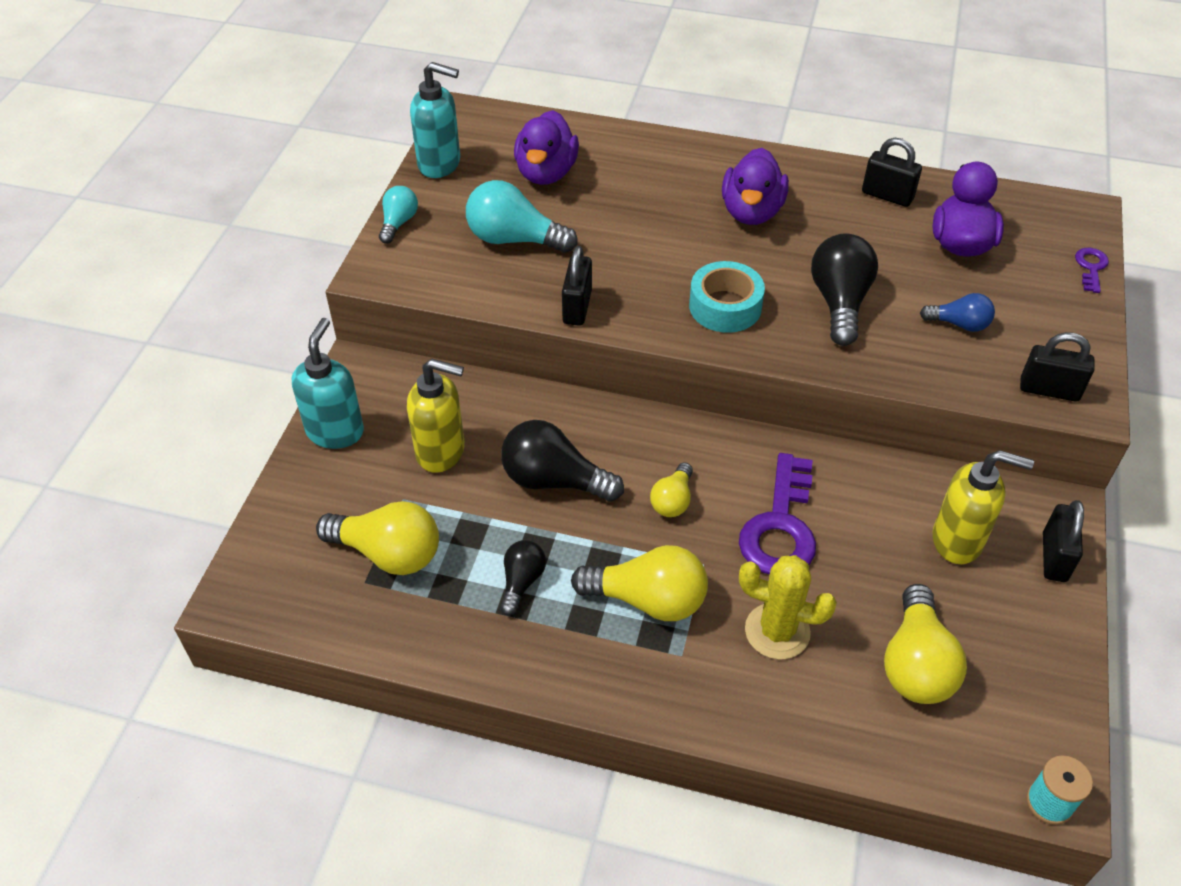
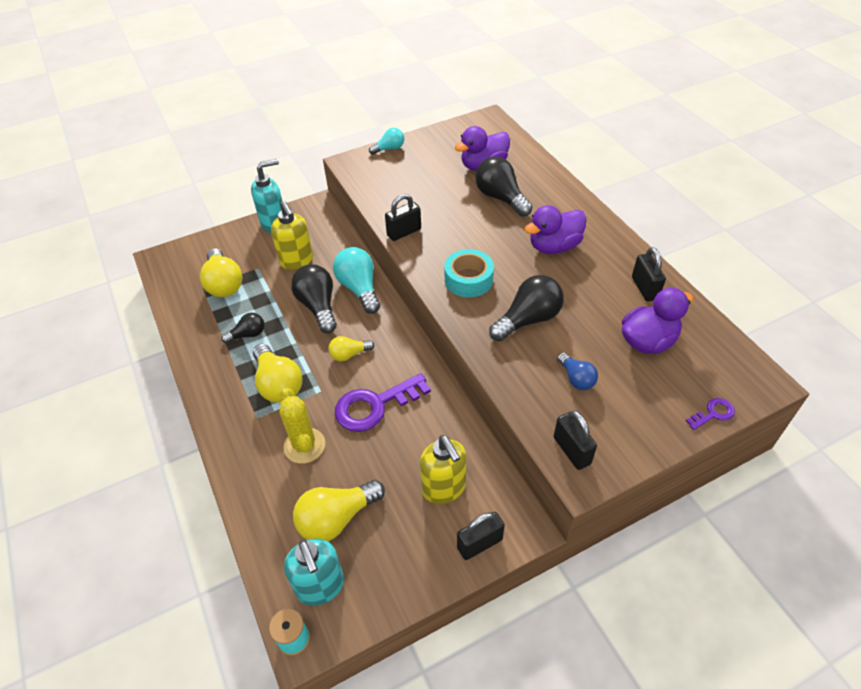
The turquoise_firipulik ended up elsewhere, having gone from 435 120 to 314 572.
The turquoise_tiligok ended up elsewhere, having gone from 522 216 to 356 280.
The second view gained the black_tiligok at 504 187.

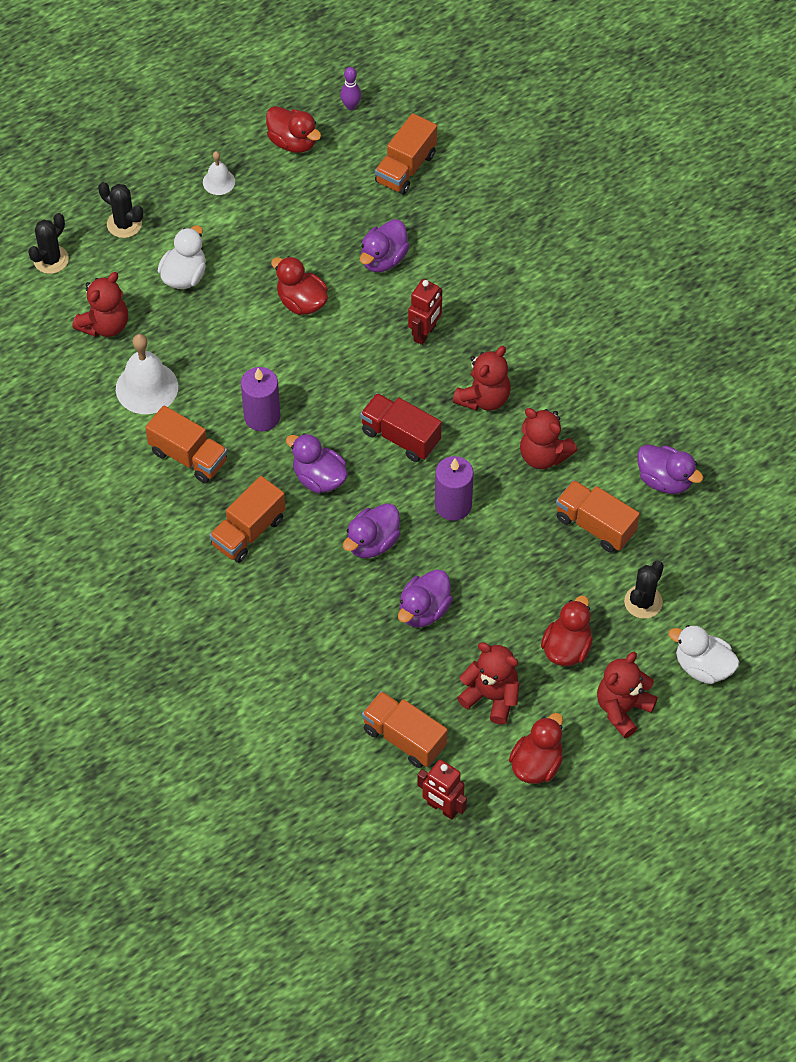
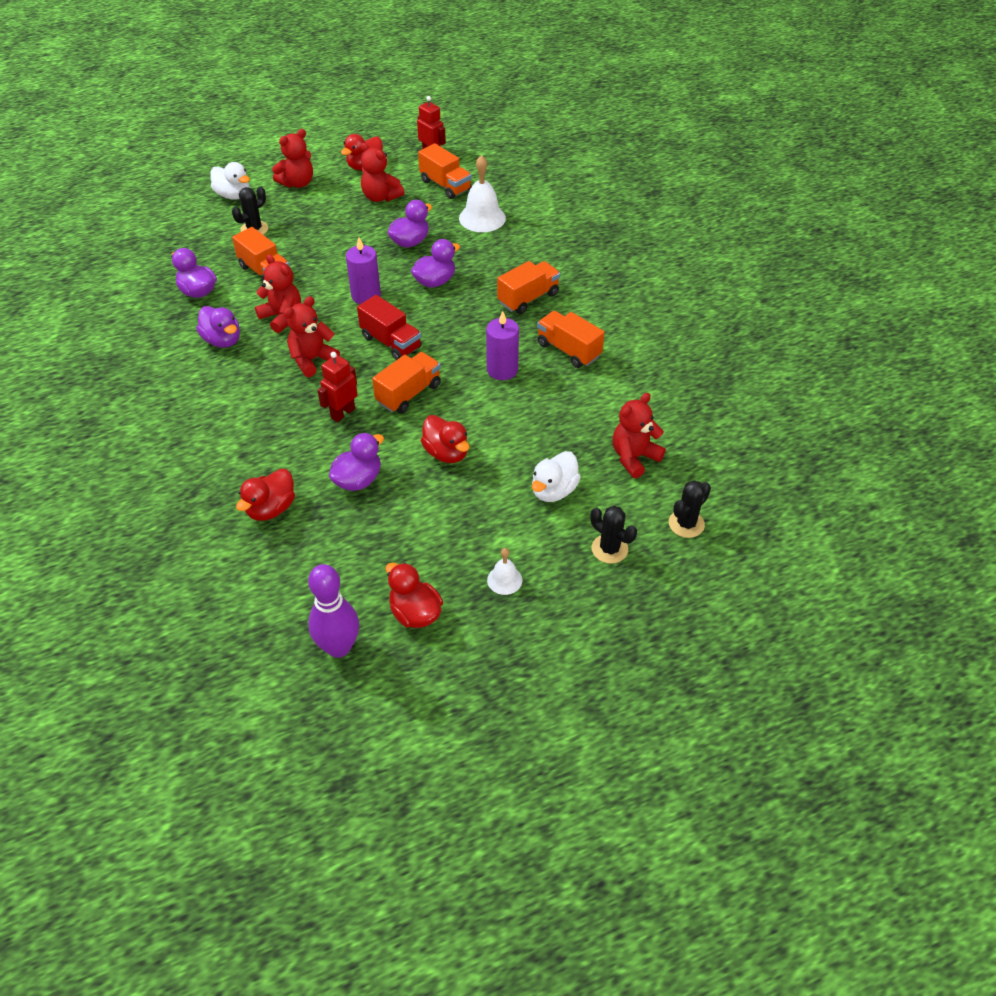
The size of the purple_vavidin at 350 88 changed by a factor of 2.00.
The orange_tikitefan ended up elsewhere, having gone from 406 154 to 406 383.
The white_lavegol ended up elsewhere, having gone from 147 374 to 482 193.
The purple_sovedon ended up elsewhere, having gone from 317 463 to 218 327.
The red_sovedon ended up elsewhere, having gone from 567 631 to 265 495.

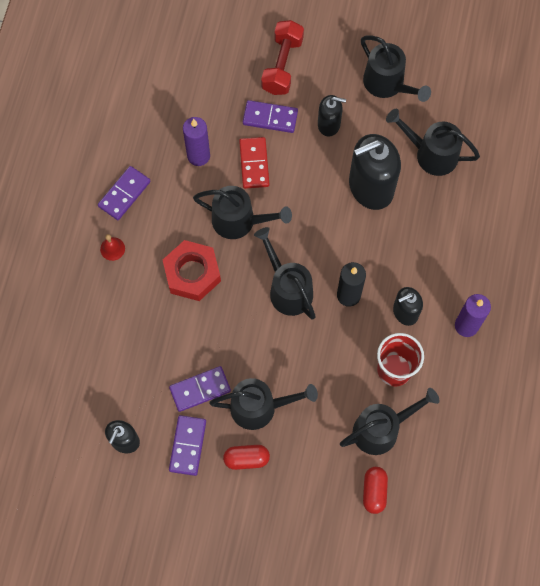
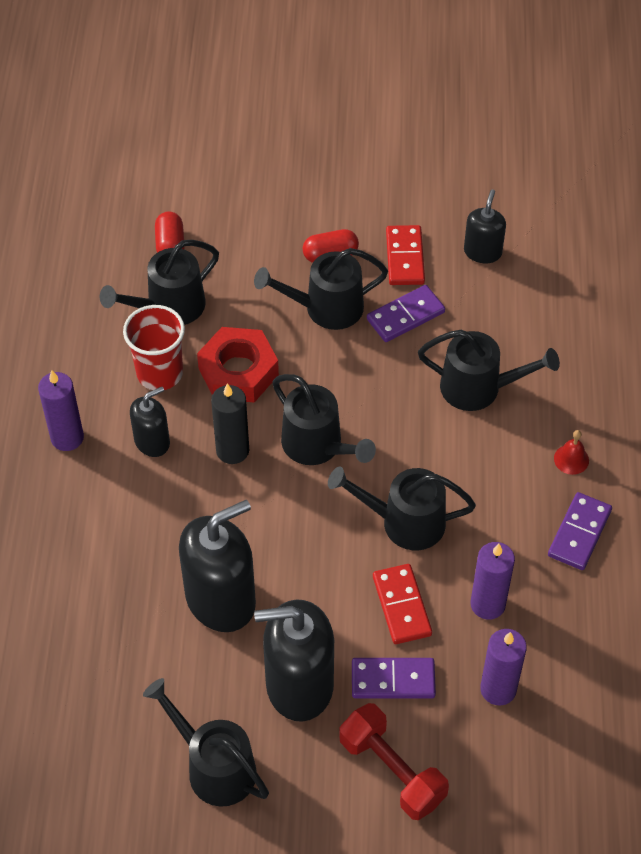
The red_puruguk at 282 57 ended up facing another way, 45 degrees counterclockwise from before.
The size of the black_firipulik at 332 115 changed by a factor of 1.85.
The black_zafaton ended up elsewhere, having gone from 433 142 to 489 370.
The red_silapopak ended up elsewhere, having gone from 192 270 to 238 364.
What was the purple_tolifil at 187 445 turned into the red_tolifil at 405 255.
The second view gained the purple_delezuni at 503 667.

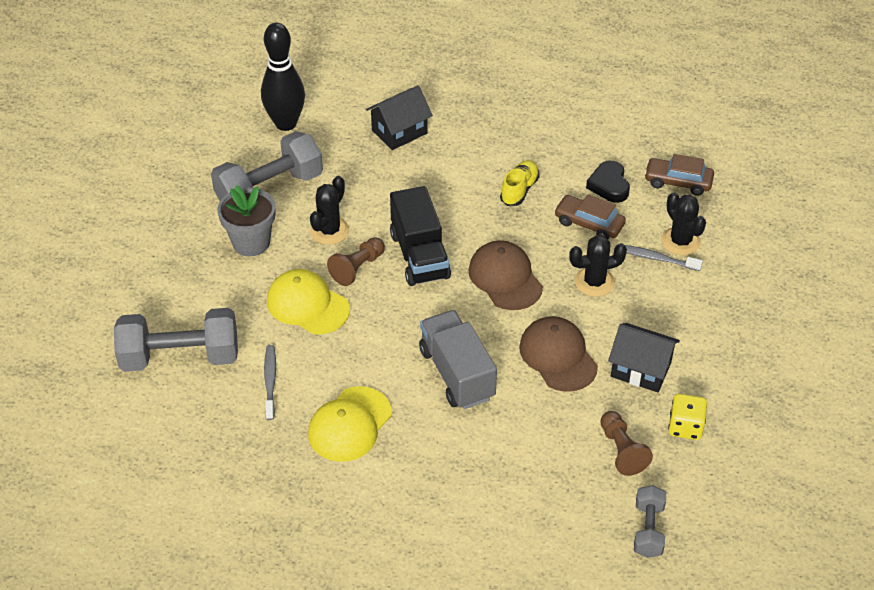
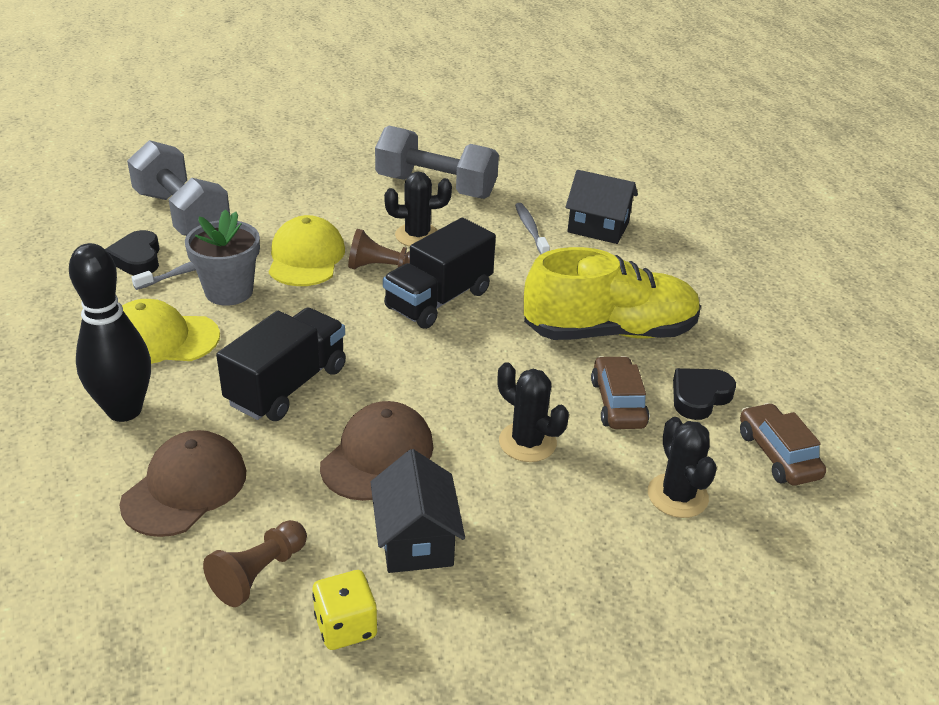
The black_vavidin ended up elsewhere, having gone from 283 76 to 110 332.
The size of the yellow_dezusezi at 520 183 changed by a factor of 2.12.
The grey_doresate ended up elsewhere, having gone from 246 220 to 222 257.
The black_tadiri at 683 223 ended up facing another way, 45 degrees counterclockwise from before.
The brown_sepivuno ended up elsewhere, having gone from 505 275 to 183 483.
The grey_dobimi ended up elsewhere, having gone from 664 258 to 532 228.
What was the grey_tikitefan at 458 359 turned into the black_tikitefan at 281 364.
The second view lost the grey_puruguk at 650 521.
The second view gained the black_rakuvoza at 132 252.

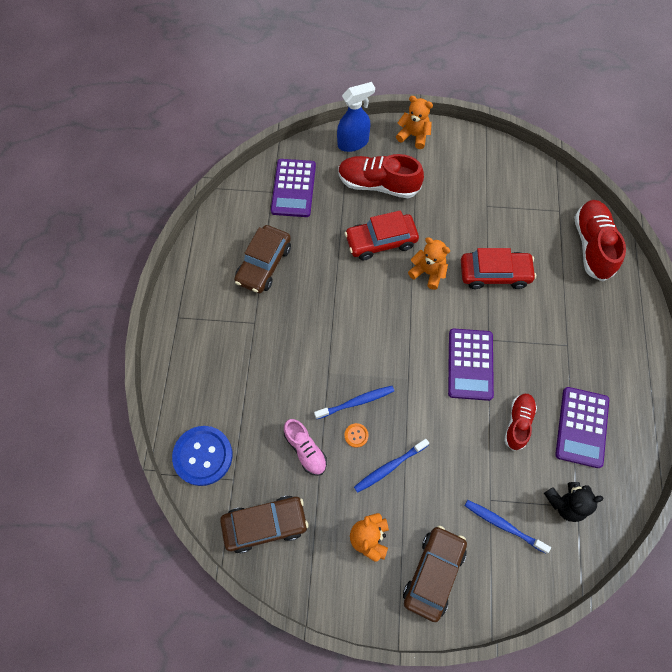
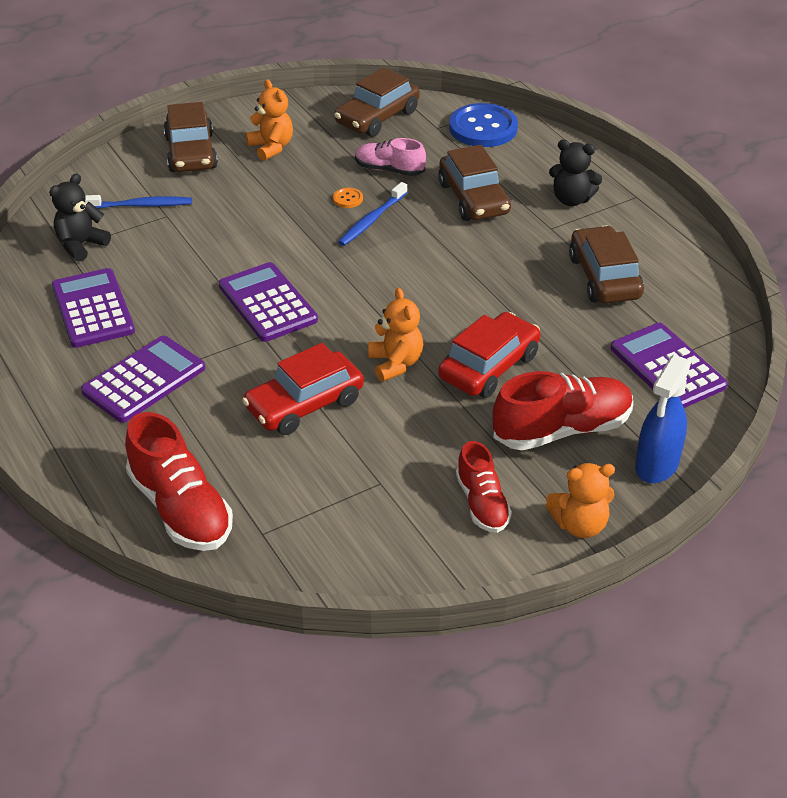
The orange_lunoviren at 429 263 ended up facing another way, 105 degrees counterclockwise from before.
The red_dezusezi ended up elsewhere, having gone from 520 422 to 484 487.
The second view lost the blue_dobimi at 391 466.
The second view gained the black_lunoviren at 575 172.
The second view gained the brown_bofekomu at 474 183.
The second view gained the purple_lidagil at 143 379.

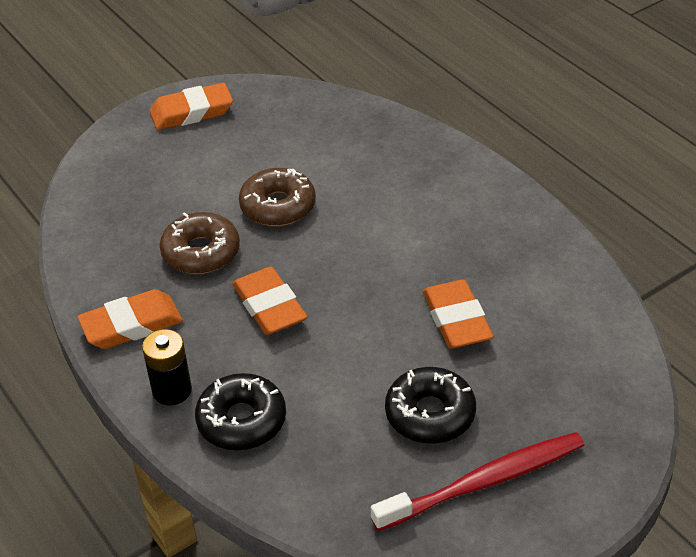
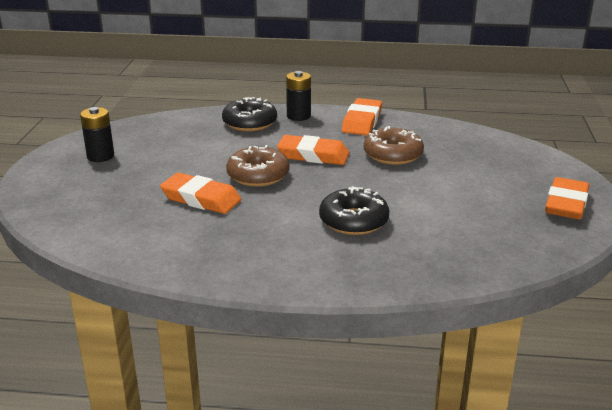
The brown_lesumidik ended up elsewhere, having gone from 277 197 to 258 166.
The black_lesumidik ended up elsewhere, having gone from 430 405 to 354 210.
Where the red_dobimi stood at 478 481, the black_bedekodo came to stand at 97 134.

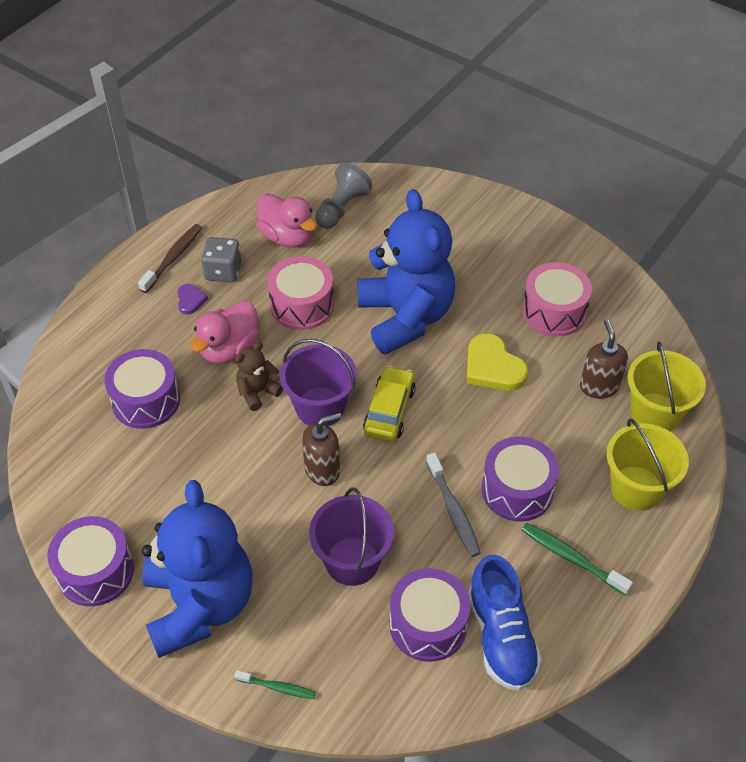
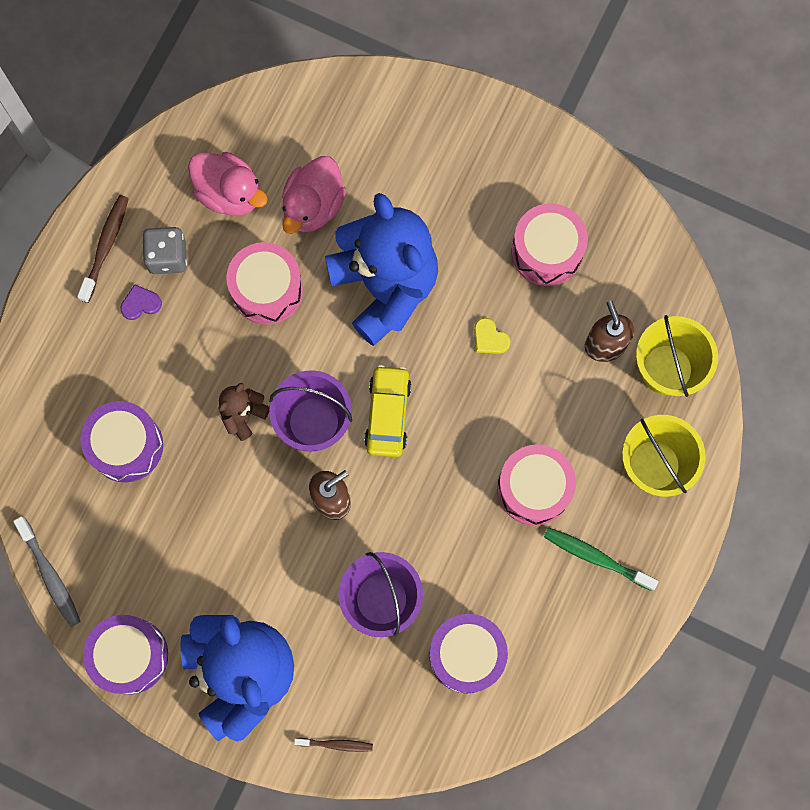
The second view lost the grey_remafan at 343 196.
The purple_rakuvoza at 192 299 ended up facing another way, 90 degrees counterclockwise from before.
The pink_sovedon ended up elsewhere, having gone from 225 332 to 314 195.
The size of the yellow_rakuvoza at 497 362 changed by a factor of 0.53.
What was the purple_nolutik at 520 479 turned into the pink_nolutik at 536 485.
The grey_dobimi ended up elsewhere, having gone from 453 505 to 47 571.
The second view lost the blue_dezusezi at 505 623.
What was the green_dobimi at 275 684 turned into the brown_dobimi at 333 745.

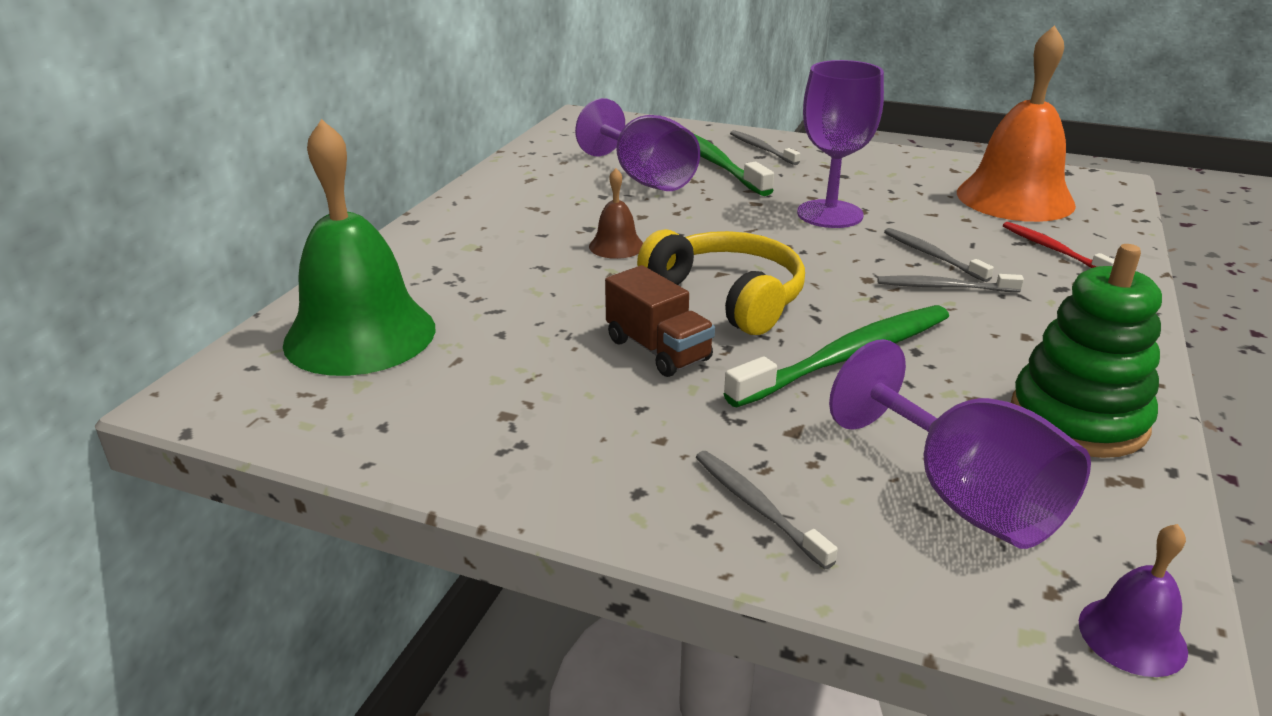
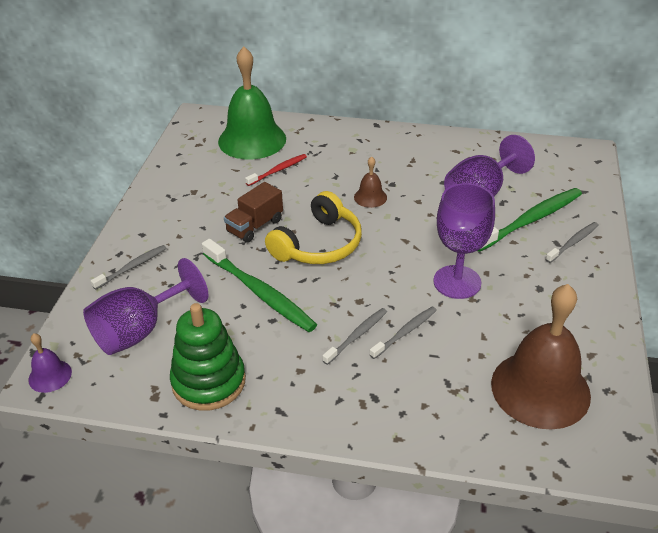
What was the orange_lavegol at 1016 123 turned into the brown_lavegol at 541 357.
The red_dobimi ended up elsewhere, having gone from 1059 245 to 276 170.
The grey_dobimi at 950 283 ended up facing another way, 45 degrees clockwise from before.

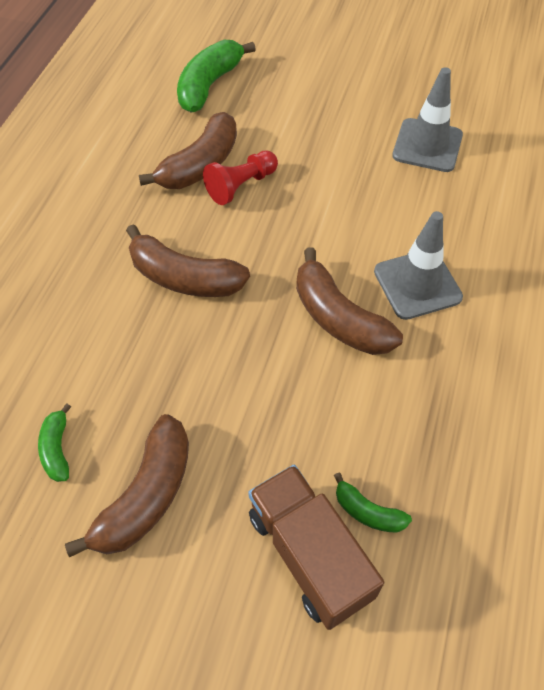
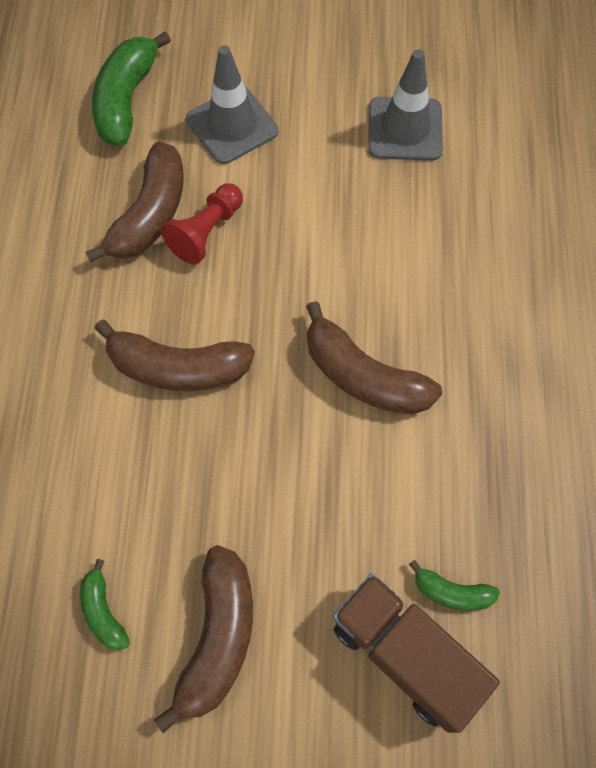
The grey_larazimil ended up elsewhere, having gone from 418 265 to 232 104.

